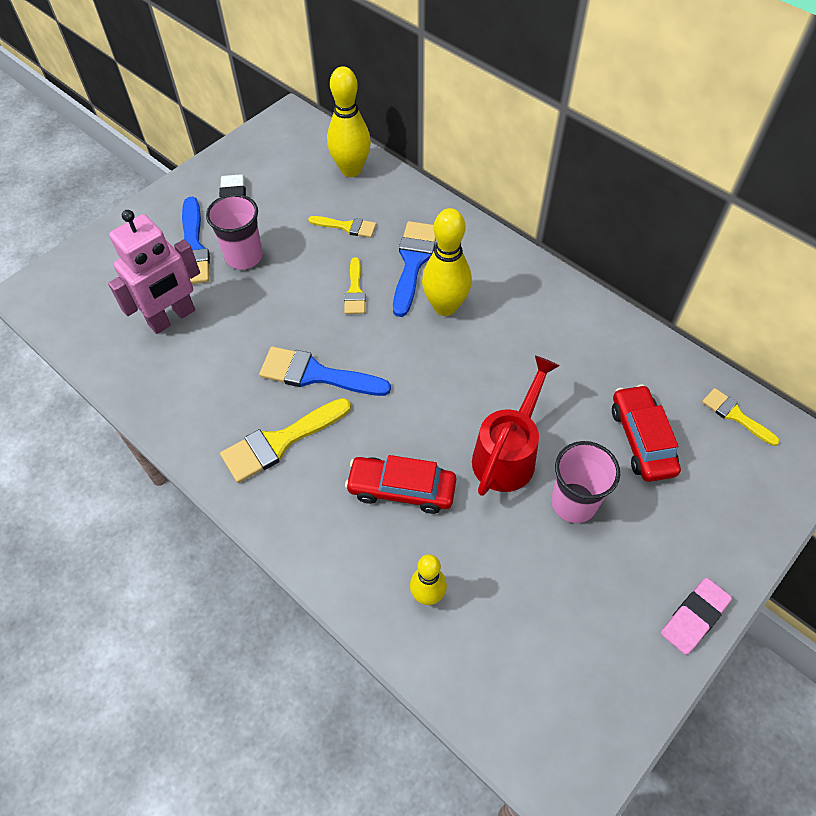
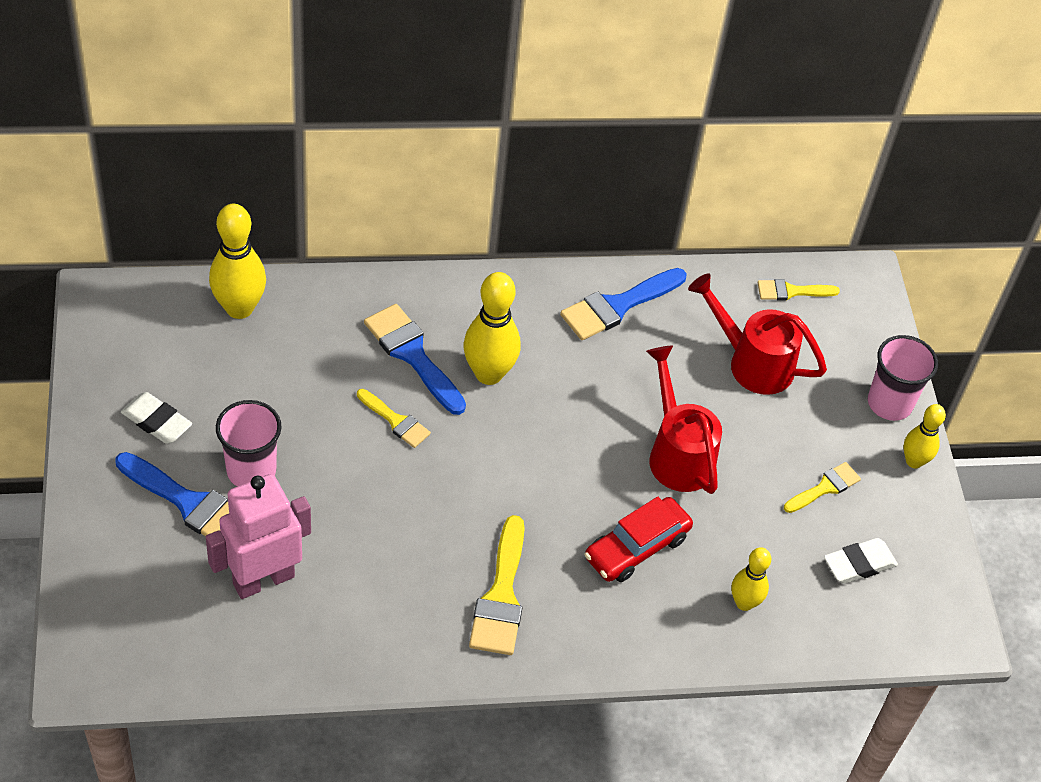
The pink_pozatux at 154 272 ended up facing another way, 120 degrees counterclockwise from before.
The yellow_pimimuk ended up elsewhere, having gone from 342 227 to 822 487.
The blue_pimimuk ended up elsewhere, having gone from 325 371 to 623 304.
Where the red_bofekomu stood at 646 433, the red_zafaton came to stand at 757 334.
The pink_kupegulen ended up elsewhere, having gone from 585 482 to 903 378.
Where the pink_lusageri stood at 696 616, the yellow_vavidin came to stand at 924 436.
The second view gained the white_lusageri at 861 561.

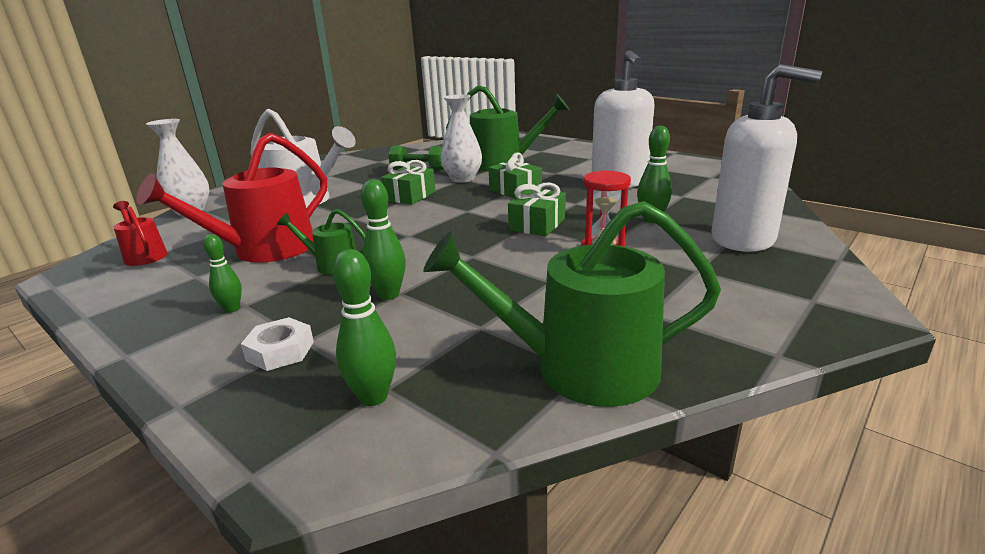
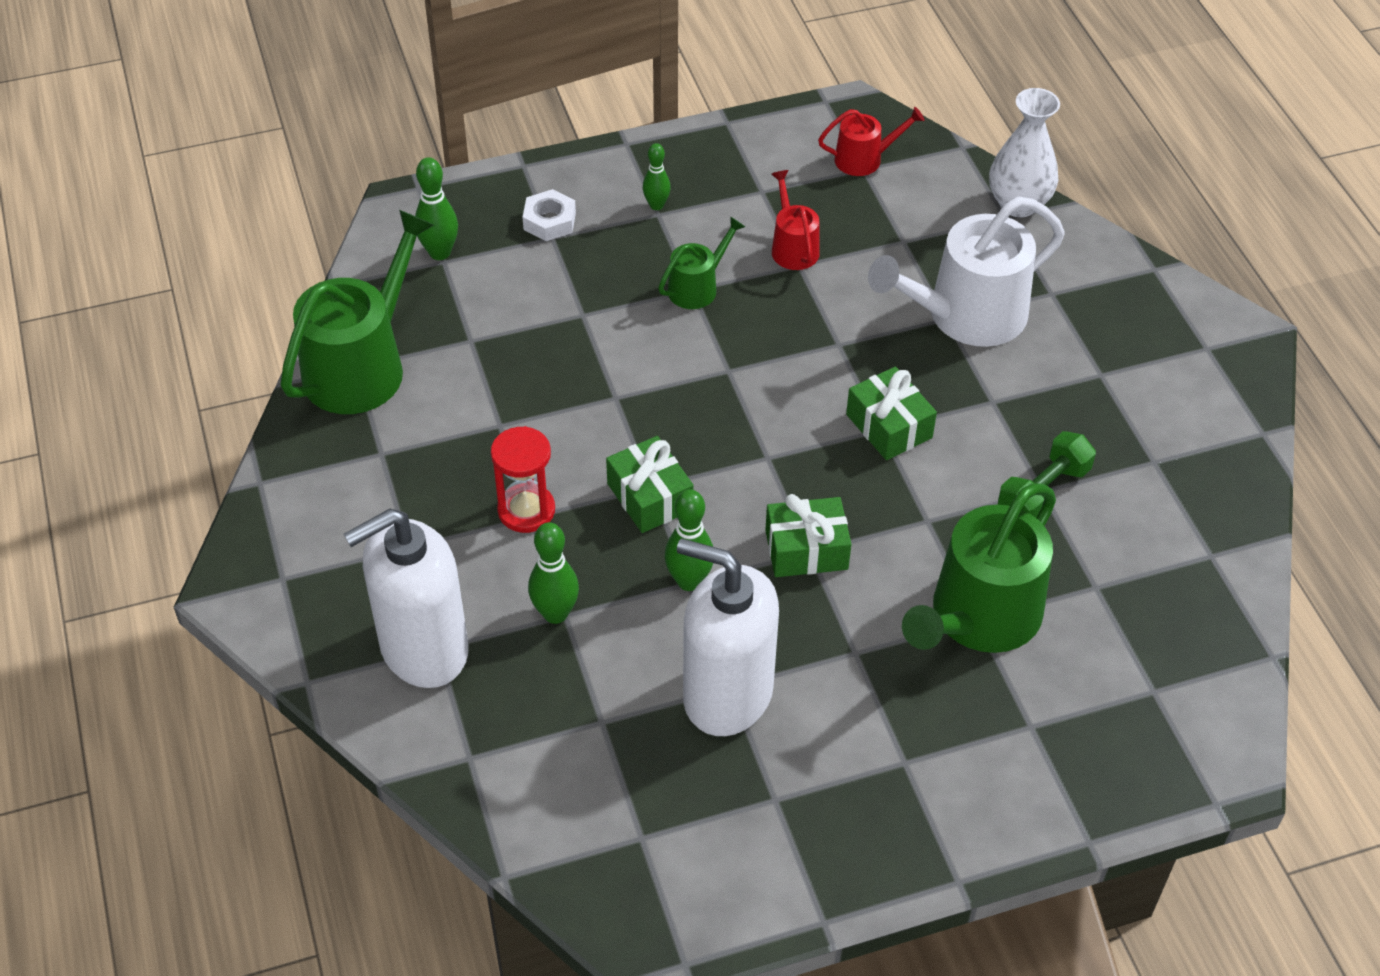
The second view lost the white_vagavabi at 461 138.
The size of the red_zafaton at 231 198 changed by a factor of 0.51.
The green_vavidin ended up elsewhere, having gone from 383 239 to 689 540.

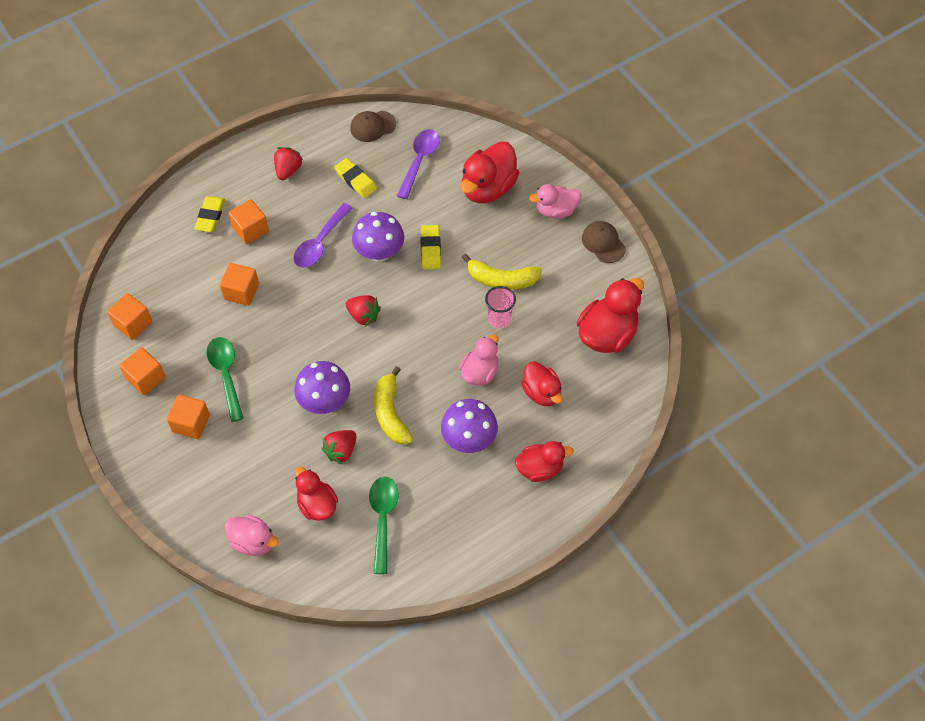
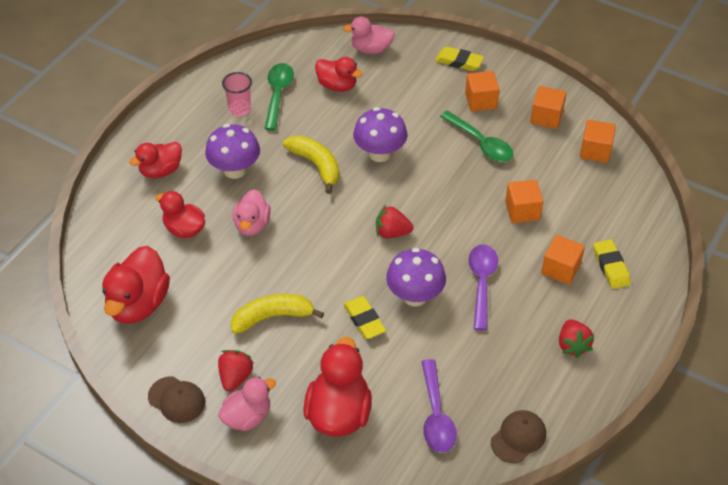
The yellow_lusageri ended up elsewhere, having gone from 355 178 to 459 59.
The pink_kupegulen ended up elsewhere, having gone from 500 307 to 237 94.
The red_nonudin ended up elsewhere, having gone from 338 447 to 236 371.
The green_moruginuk at 384 525 ended up facing another way, 150 degrees counterclockwise from before.

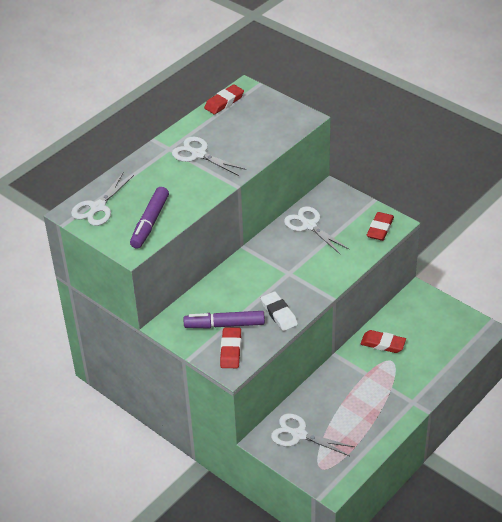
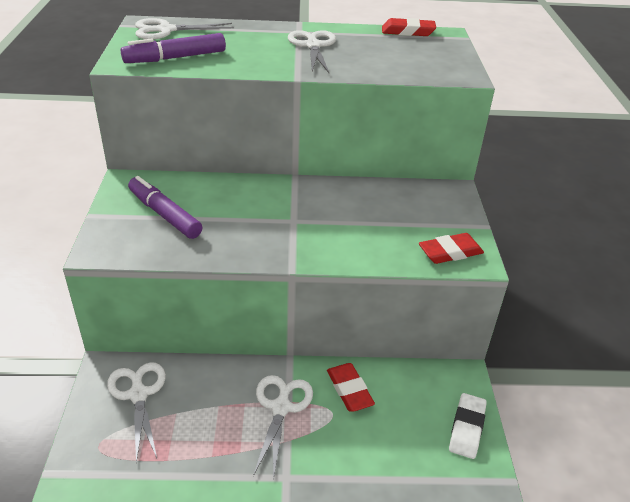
The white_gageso ended up elsewhere, having gone from 317 230 to 283 428.
The white_lusageri ended up elsewhere, having gone from 279 311 to 468 426.
The second view lost the red_lusageri at 230 347.

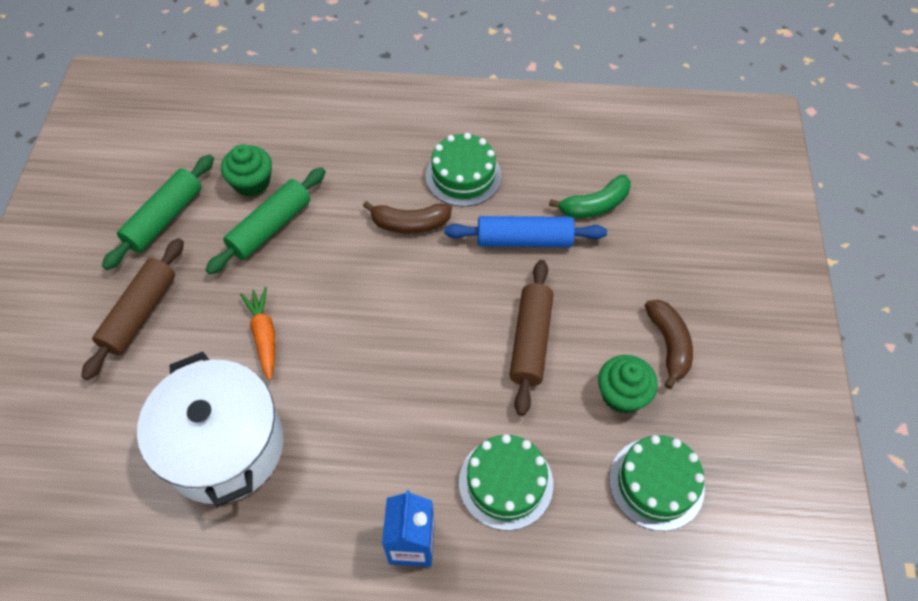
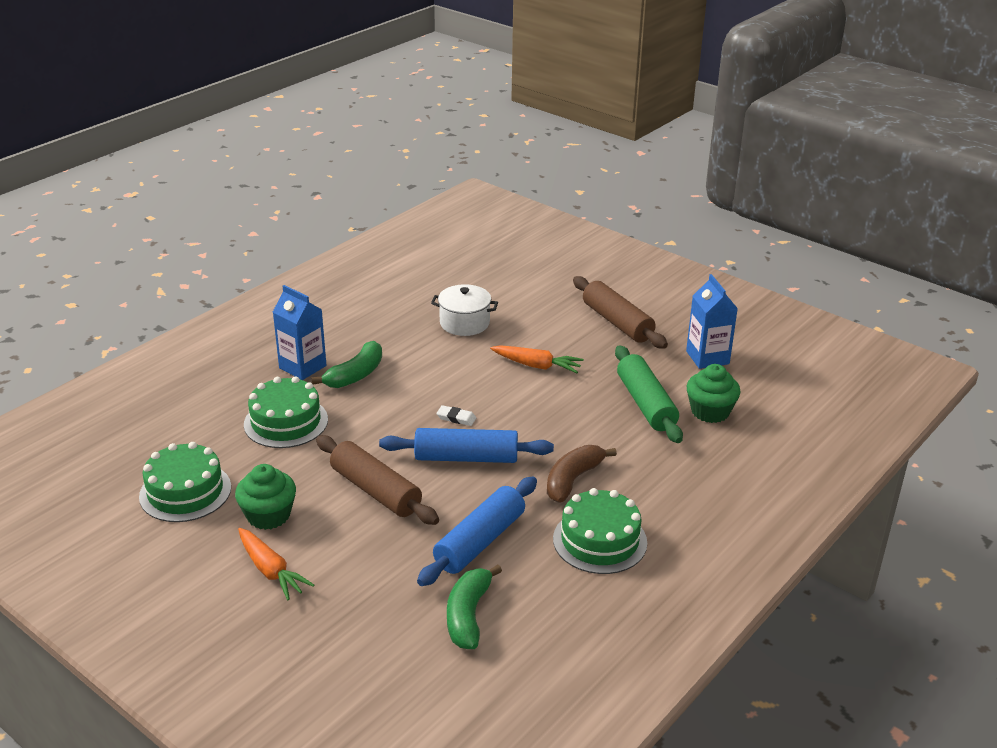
Where the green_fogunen stood at 158 212, the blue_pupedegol came to stand at 712 321.
Where the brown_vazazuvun stood at 669 344, the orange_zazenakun came to stand at 276 564.
The size of the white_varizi at 210 429 changed by a factor of 0.52.
The second view gained the green_vazazuvun at 346 364.
The second view gained the white_lusageri at 456 415.
The second view gained the blue_fogunen at 466 445.

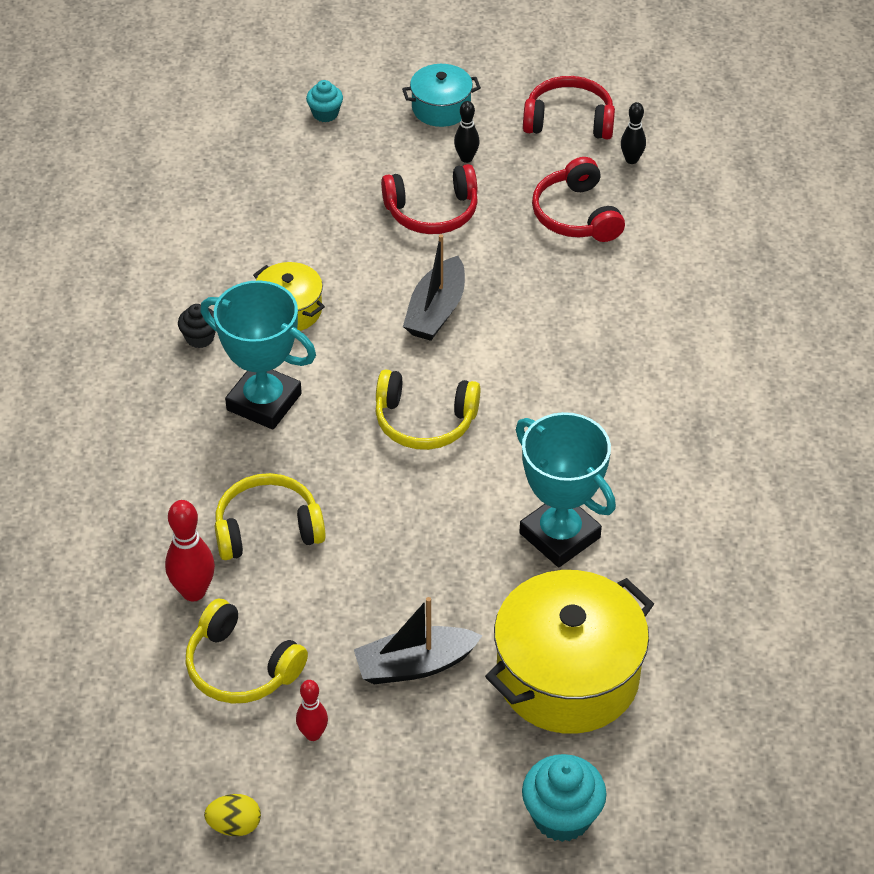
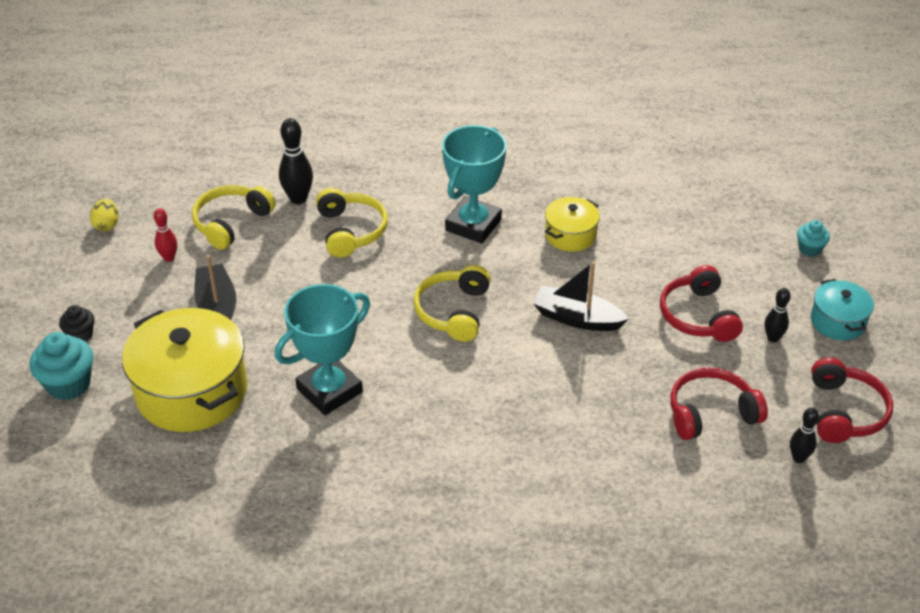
The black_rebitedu ended up elsewhere, having gone from 197 326 to 76 323.
What was the red_vavidin at 190 551 turned into the black_vavidin at 296 161.

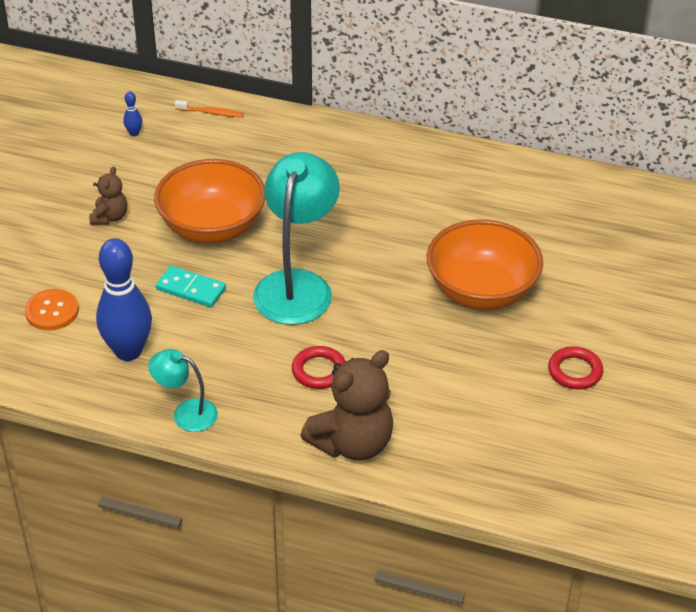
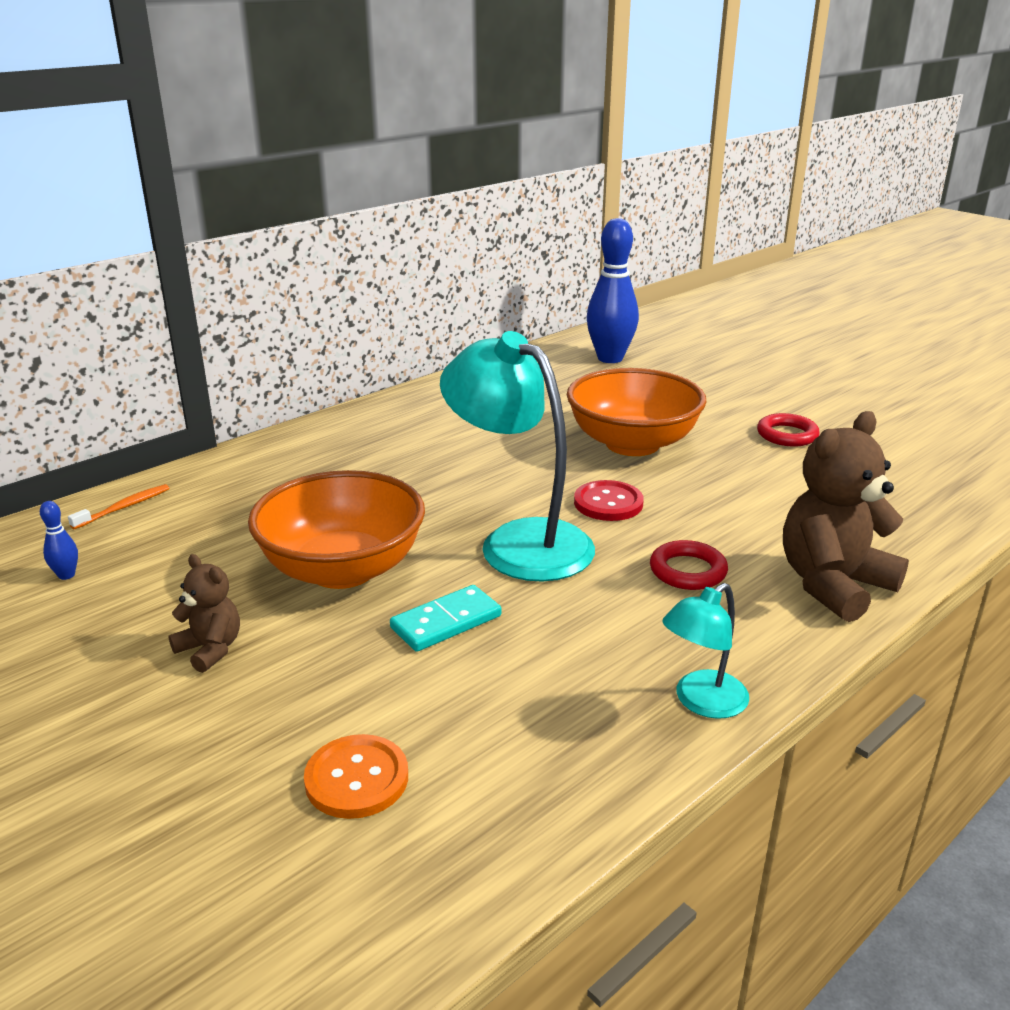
The blue_vavidin ended up elsewhere, having gone from 124 299 to 613 290.
The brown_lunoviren at 346 405 ended up facing another way, 120 degrees counterclockwise from before.
The second view gained the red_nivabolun at 609 500.

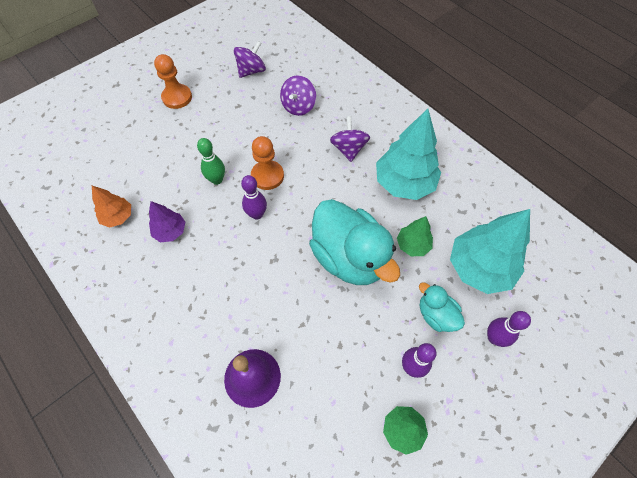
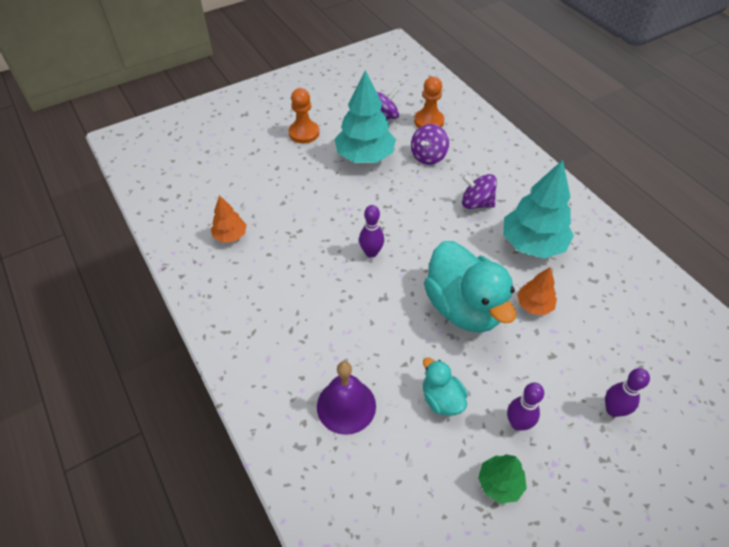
The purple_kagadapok at 350 139 ended up facing another way, 75 degrees counterclockwise from before.
The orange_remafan ended up elsewhere, having gone from 267 163 to 429 102.
The second view lost the green_vavidin at 211 161.
The second view lost the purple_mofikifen at 167 221.
The turquoise_mofikifen ended up elsewhere, having gone from 490 251 to 365 116.
What was the green_mofikifen at 415 236 turned into the orange_mofikifen at 537 291.
The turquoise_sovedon ended up elsewhere, having gone from 442 307 to 445 386.

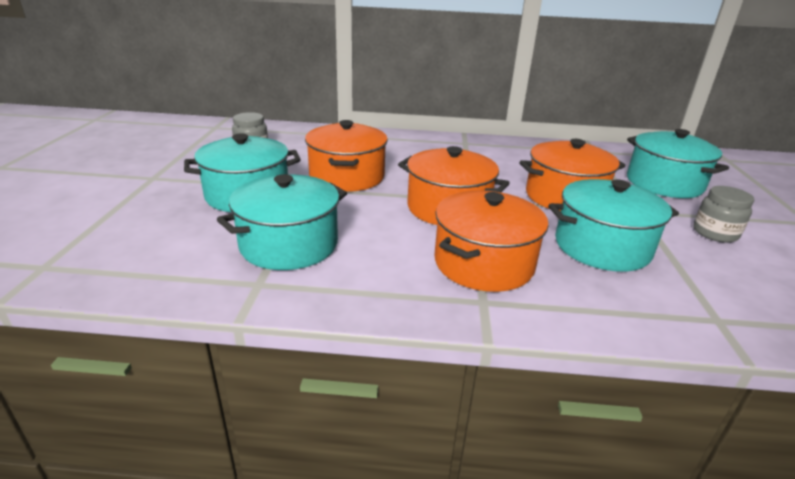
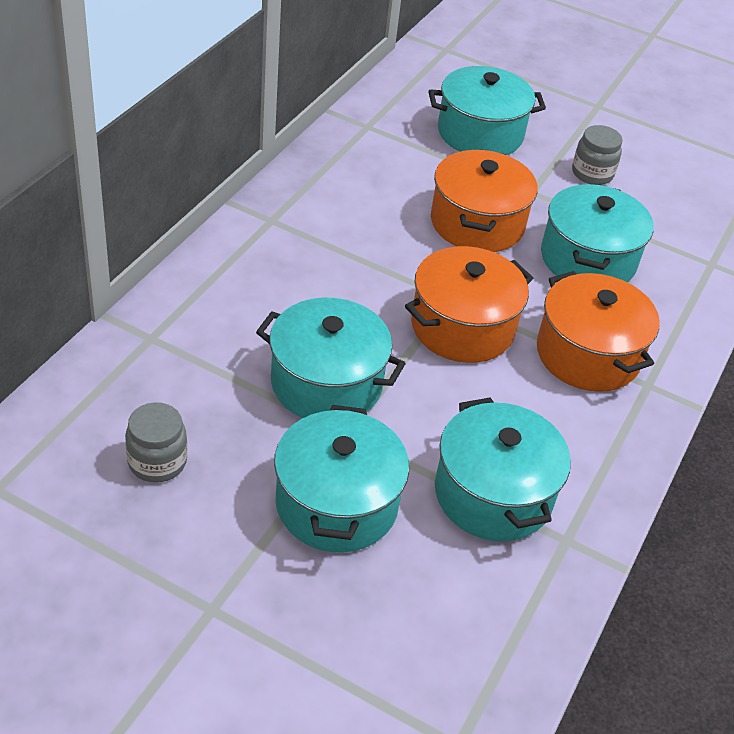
What was the orange_varizi at 346 156 turned into the turquoise_varizi at 331 358.

